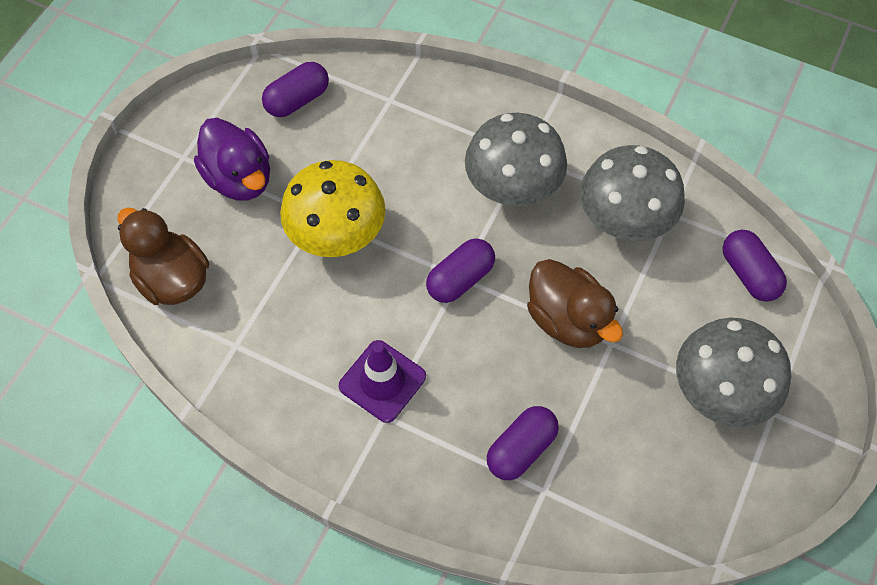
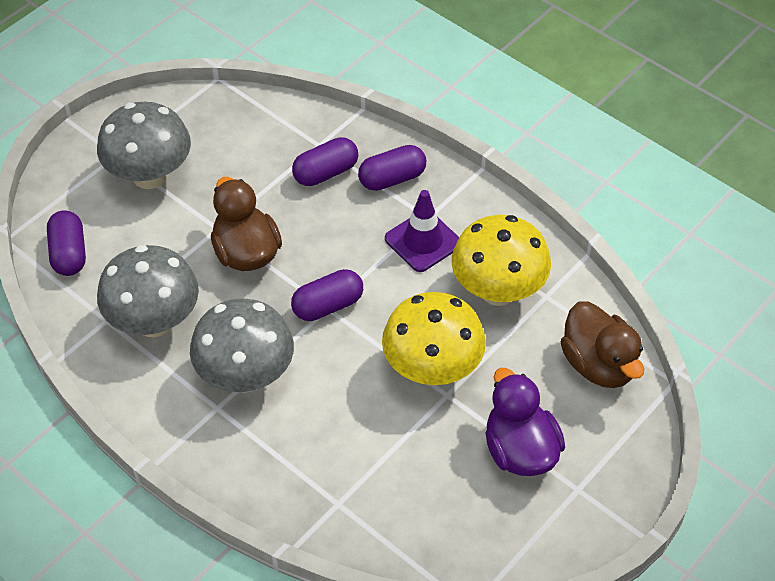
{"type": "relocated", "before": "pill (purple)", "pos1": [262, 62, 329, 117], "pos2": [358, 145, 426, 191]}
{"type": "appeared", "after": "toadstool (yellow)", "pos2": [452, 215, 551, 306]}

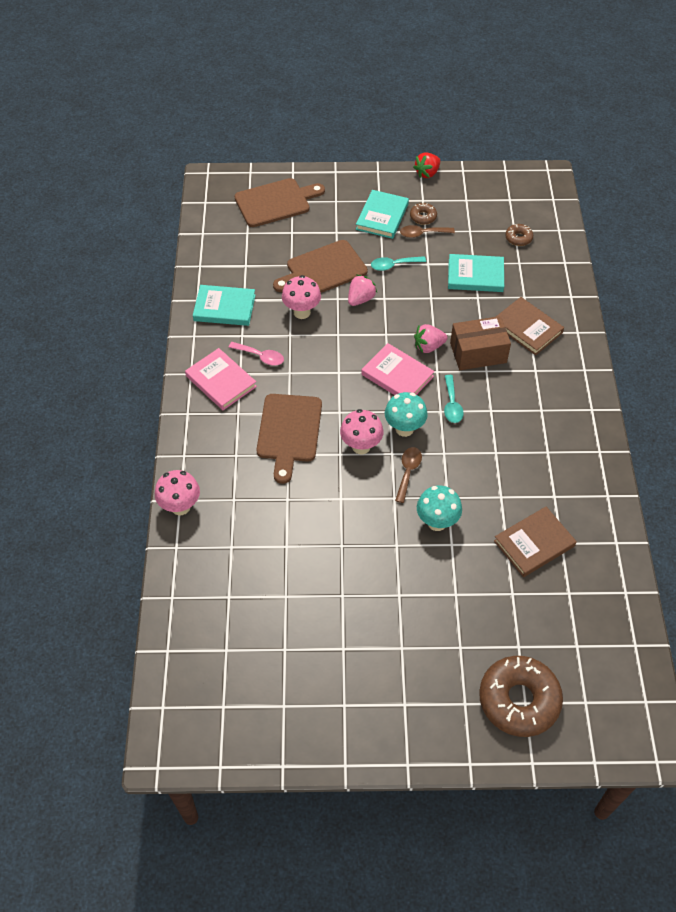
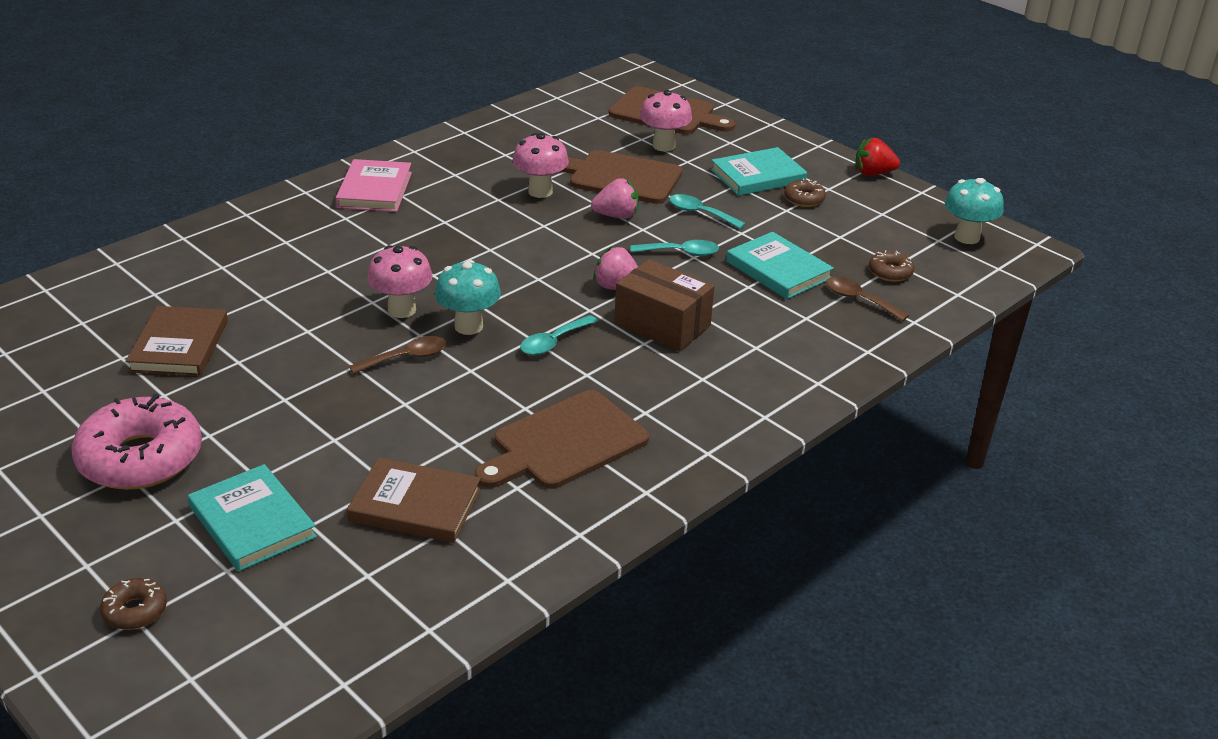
{"type": "relocated", "before": "tablespoon (russet)", "pos1": [400, 225, 455, 238], "pos2": [826, 277, 909, 321]}
{"type": "relocated", "before": "hardcover (teal)", "pos1": [193, 285, 255, 326], "pos2": [188, 464, 317, 572]}
{"type": "relocated", "before": "hardcover (russet)", "pos1": [496, 297, 564, 355], "pos2": [126, 306, 228, 377]}
{"type": "missing", "before": "tablespoon (rosy)", "pos1": [228, 342, 284, 366]}
{"type": "missing", "before": "hardcover (rosy)", "pos1": [361, 343, 435, 395]}
{"type": "relocated", "before": "chopping board (russet)", "pos1": [256, 394, 322, 484], "pos2": [475, 390, 649, 489]}
{"type": "relocated", "before": "toadstool (rosy)", "pos1": [155, 470, 200, 515], "pos2": [640, 90, 692, 152]}
{"type": "relocated", "before": "toadstool (teal)", "pos1": [417, 486, 462, 531], "pos2": [945, 178, 1004, 244]}
{"type": "size", "before": "donut (russet)", "pos1": [479, 656, 563, 737], "pos2": [100, 578, 167, 630], "scale": 0.45}
{"type": "appeared", "after": "tablespoon (teal)", "pos2": [630, 240, 719, 256]}
{"type": "appeared", "after": "donut (rosy)", "pos2": [71, 394, 202, 490]}

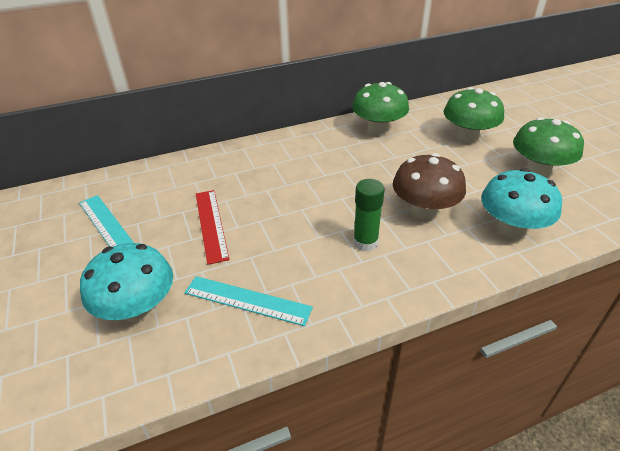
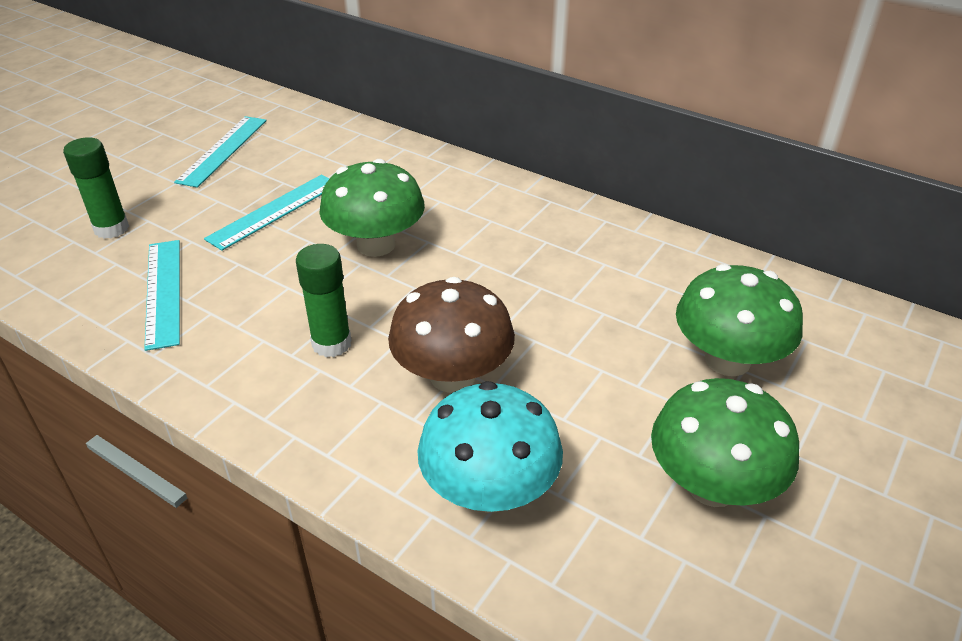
{"type": "relocated", "before": "toadstool (emerald)", "pos1": [352, 82, 409, 135], "pos2": [319, 159, 425, 257]}
{"type": "colour", "before": "measuring stick (scarlet)", "after": "measuring stick (teal)", "pos1": [196, 190, 230, 265], "pos2": [204, 175, 329, 251]}
{"type": "exchanged", "before": "toadstool (teal)", "after": "glue (emerald)", "pos1": [80, 243, 173, 322], "pos2": [63, 137, 129, 239]}

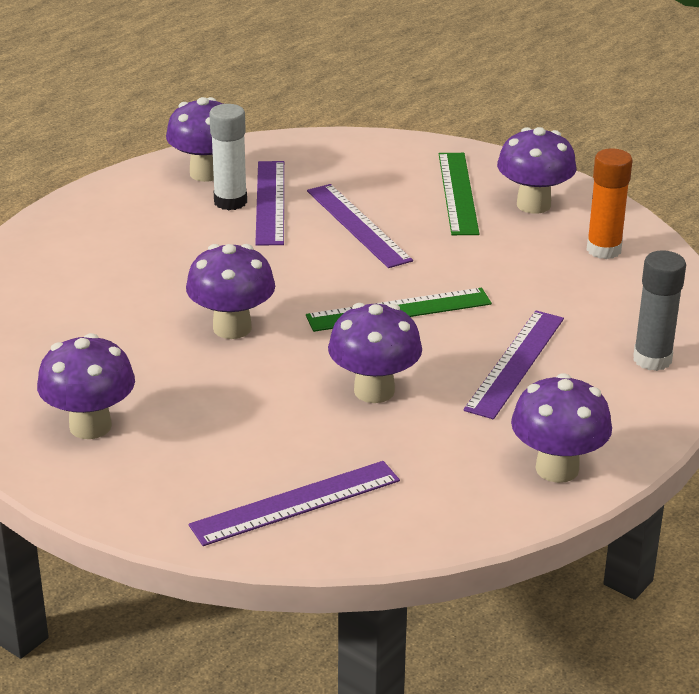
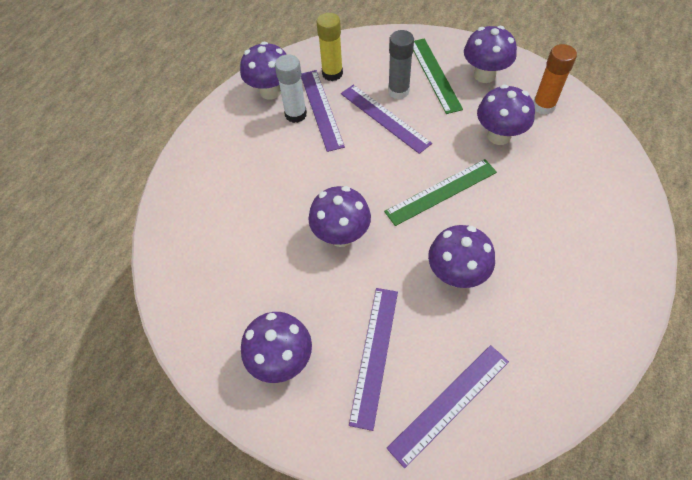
{"type": "relocated", "before": "glue (gray)", "pos1": [633, 250, 686, 371], "pos2": [388, 30, 414, 99]}
{"type": "relocated", "before": "measuring stick (purple)", "pos1": [463, 310, 564, 419], "pos2": [349, 288, 398, 431]}
{"type": "relocated", "before": "toadstool (purple)", "pos1": [511, 373, 612, 483], "pos2": [477, 85, 535, 145]}
{"type": "appeared", "after": "glue (yellow)", "pos2": [316, 13, 343, 81]}

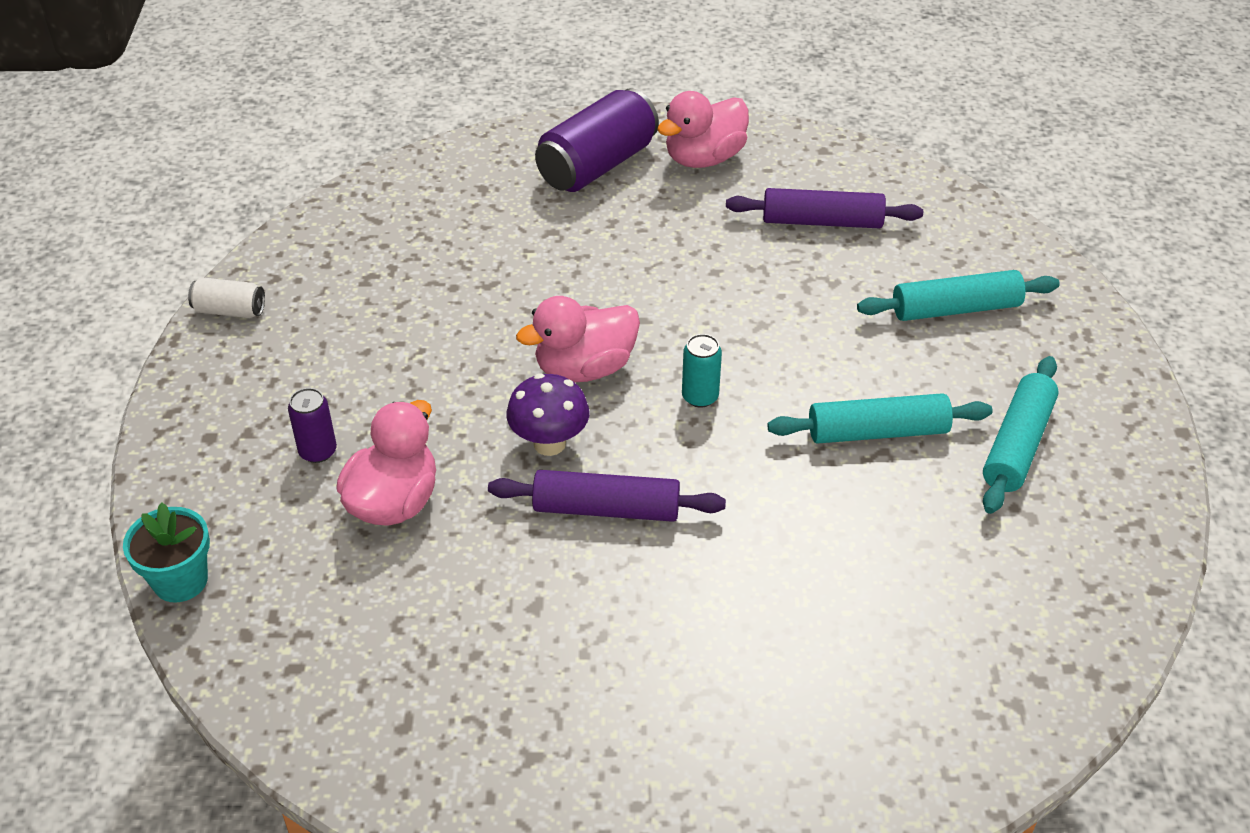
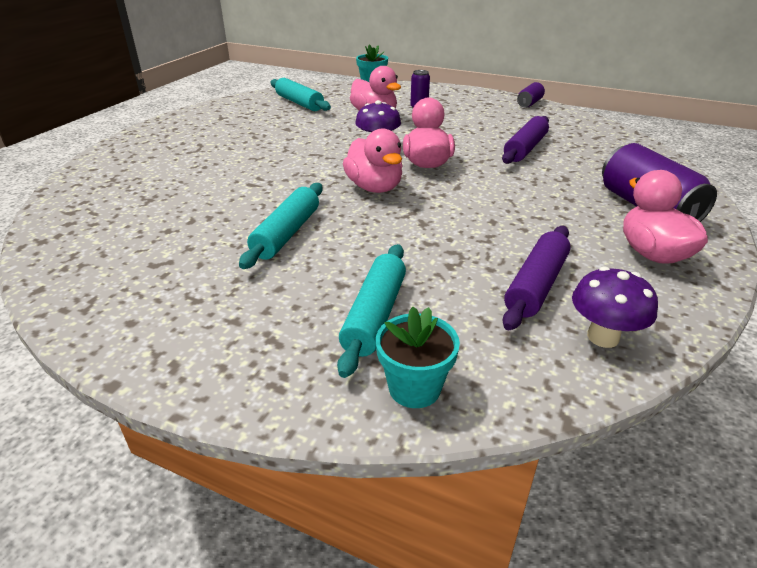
{"type": "colour", "before": "soda can (white)", "after": "soda can (purple)", "pos1": [188, 277, 265, 318], "pos2": [517, 82, 545, 108]}
{"type": "exchanged", "before": "soda can (teal)", "after": "duck (rosy)", "pos1": [682, 334, 722, 408], "pos2": [343, 128, 402, 193]}
{"type": "relocated", "before": "dough roller (teal)", "pos1": [983, 356, 1059, 514], "pos2": [270, 78, 331, 111]}
{"type": "relocated", "before": "dough roller (purple)", "pos1": [488, 470, 726, 522], "pos2": [502, 116, 549, 164]}
{"type": "appeared", "after": "toadstool (purple)", "pos2": [572, 267, 658, 348]}
{"type": "appeared", "after": "plant pot (teal)", "pos2": [376, 307, 460, 408]}

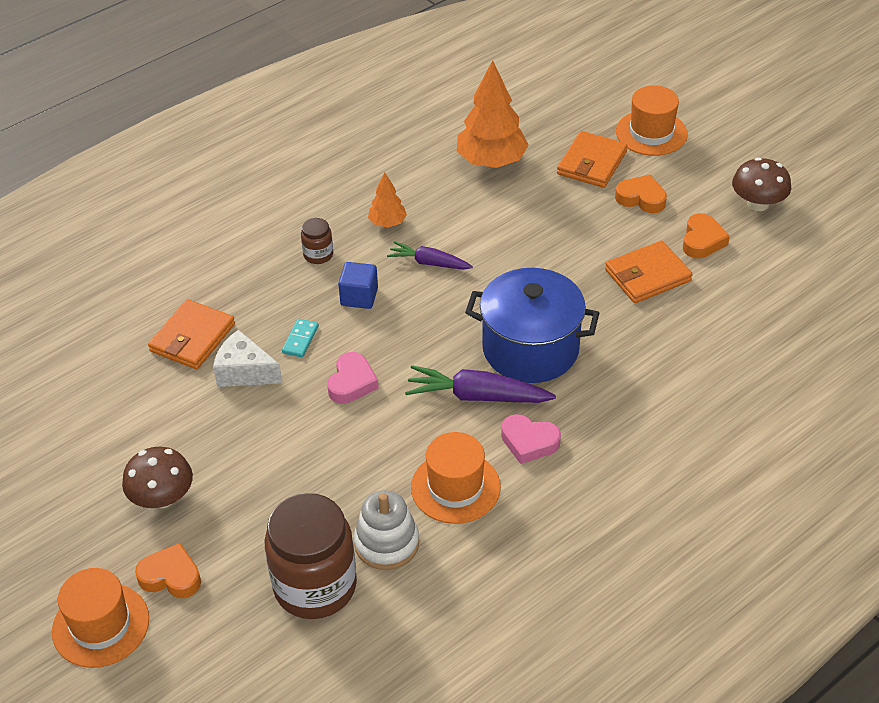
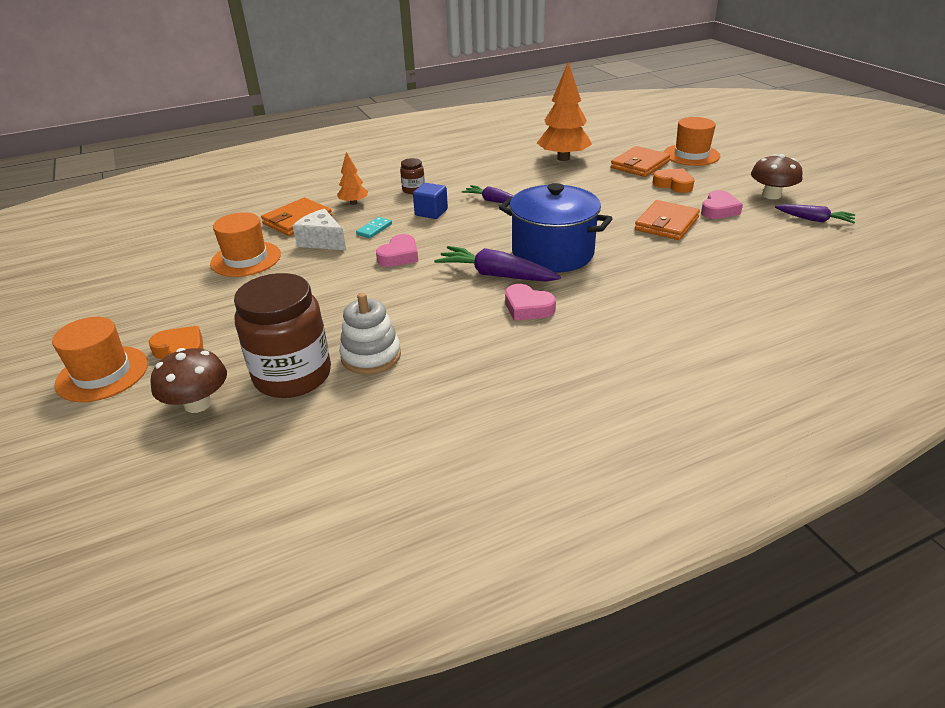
{"type": "relocated", "before": "tree (orange)", "pos1": [368, 172, 407, 228], "pos2": [337, 152, 368, 205]}
{"type": "colour", "before": "heart shape (orange)", "after": "heart shape (rosy)", "pos1": [683, 213, 730, 258], "pos2": [701, 190, 743, 219]}
{"type": "spun", "before": "card wallet (orange)", "pos1": [605, 241, 693, 303], "pos2": [635, 200, 700, 240], "turn": -45}
{"type": "relocated", "before": "top hat (orange)", "pos1": [411, 432, 501, 524], "pos2": [210, 212, 281, 277]}
{"type": "relocated", "before": "toadstool (russet)", "pos1": [122, 447, 193, 508], "pos2": [151, 348, 227, 413]}
{"type": "appeared", "after": "toy carrot (purple)", "pos2": [775, 204, 855, 223]}

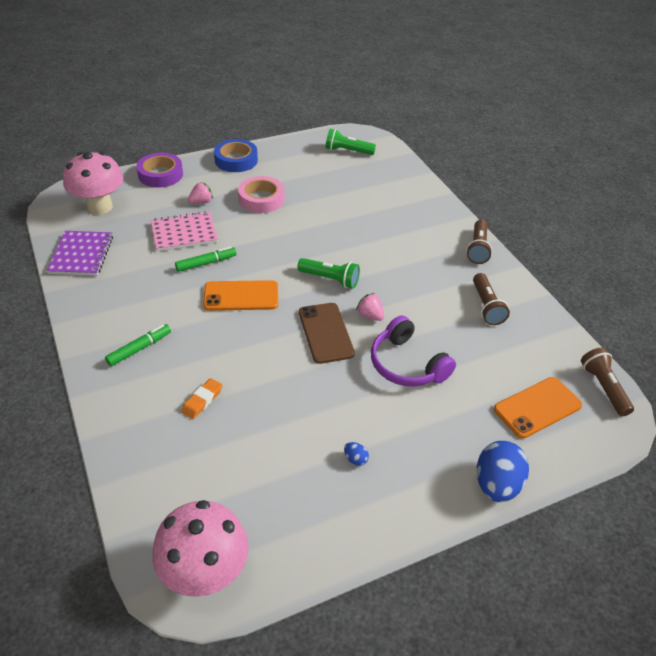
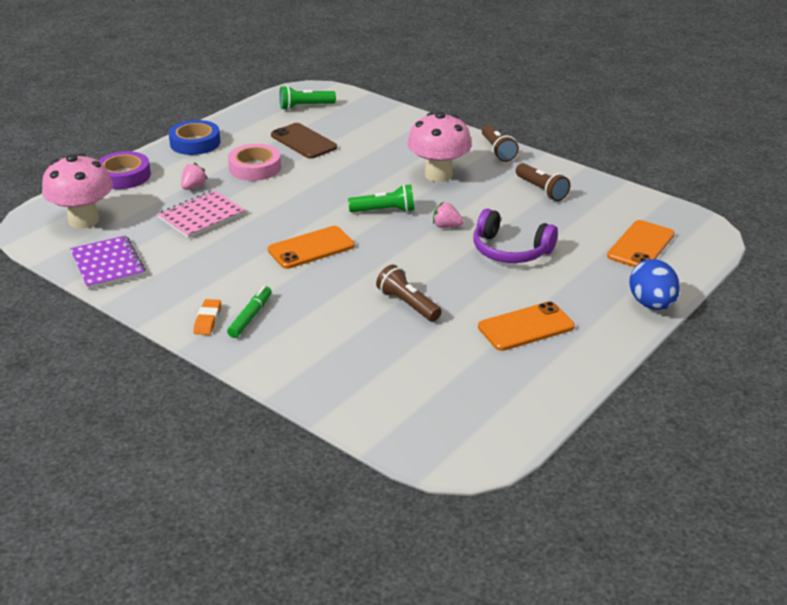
{"type": "missing", "before": "felt pen (emerald)", "pos1": [175, 247, 237, 272]}
{"type": "relocated", "before": "mobile phone (russet)", "pos1": [299, 303, 355, 364], "pos2": [271, 123, 337, 159]}
{"type": "relocated", "before": "torch (russet)", "pos1": [581, 348, 634, 416], "pos2": [376, 265, 442, 322]}
{"type": "relocated", "before": "pencil eraser (orange)", "pos1": [181, 378, 222, 419], "pos2": [194, 299, 221, 335]}
{"type": "exchanged", "before": "egg (royal blue)", "after": "mobile phone (orange)", "pos1": [344, 442, 369, 466], "pos2": [478, 301, 575, 351]}
{"type": "relocated", "before": "toadstool (rosy)", "pos1": [152, 500, 249, 597], "pos2": [407, 112, 472, 182]}

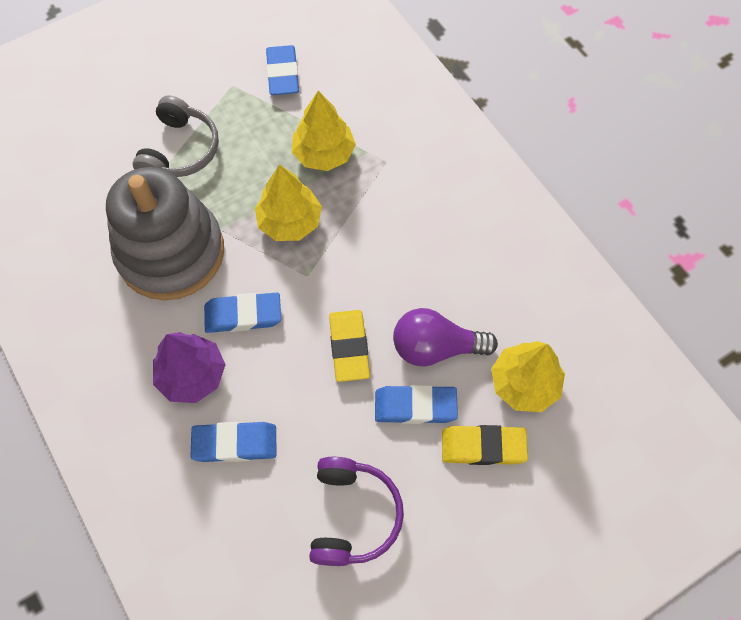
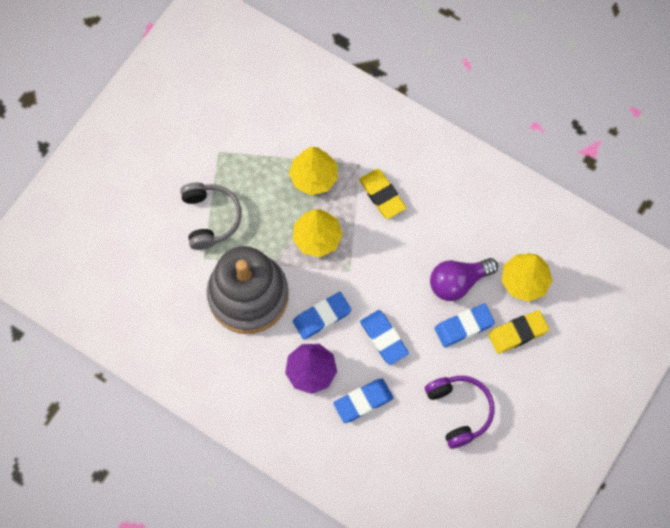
{"type": "relocated", "before": "pencil eraser (royal blue)", "pos1": [266, 45, 299, 95], "pos2": [360, 310, 409, 365]}
{"type": "relocated", "before": "pencil eraser (yellow)", "pos1": [329, 310, 370, 382], "pos2": [359, 169, 406, 219]}

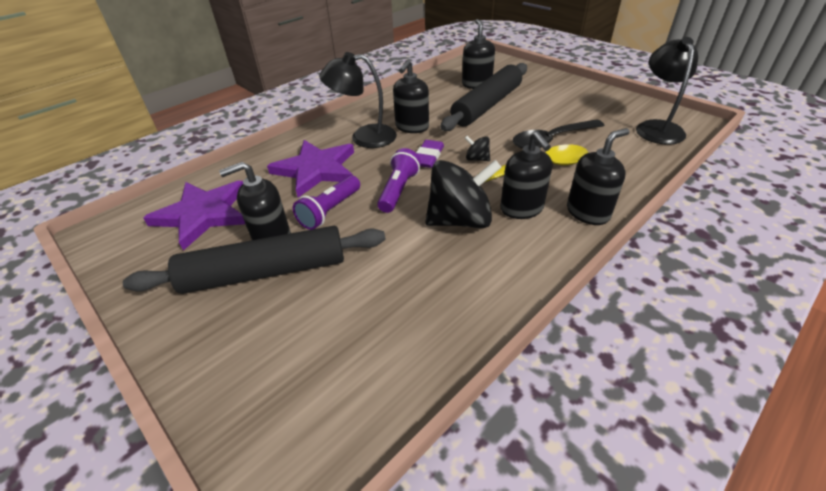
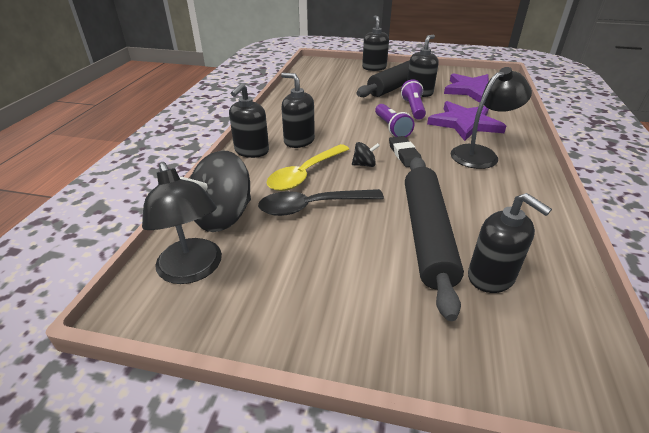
{"type": "relocated", "before": "soap dispenser (jet-black)", "pos1": [393, 60, 429, 133], "pos2": [362, 15, 389, 71]}
{"type": "spun", "before": "tablespoon (jet-black)", "pos1": [513, 119, 605, 149], "pos2": [258, 189, 384, 216], "turn": -135}
{"type": "colour", "before": "pencil eraser (purple)", "after": "pencil eraser (jet-black)", "pos1": [416, 140, 444, 168], "pos2": [389, 136, 422, 167]}
{"type": "relocated", "before": "whirligig (jet-black)", "pos1": [425, 160, 502, 228], "pos2": [180, 151, 251, 232]}

